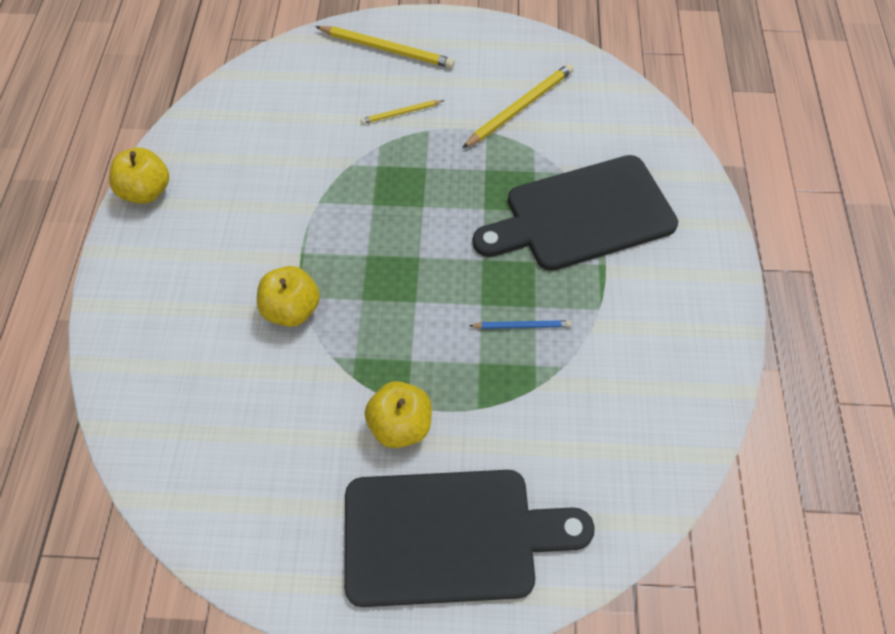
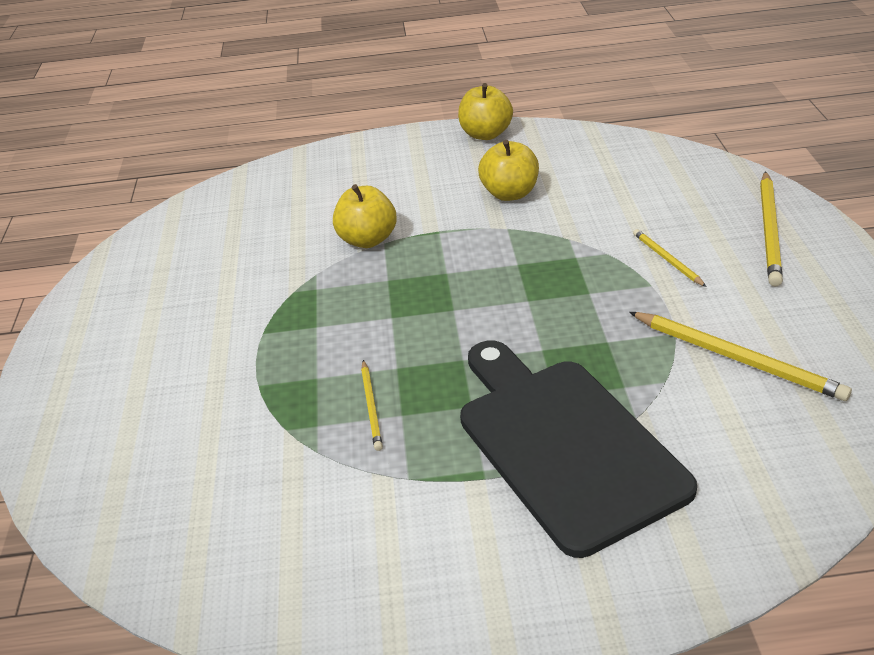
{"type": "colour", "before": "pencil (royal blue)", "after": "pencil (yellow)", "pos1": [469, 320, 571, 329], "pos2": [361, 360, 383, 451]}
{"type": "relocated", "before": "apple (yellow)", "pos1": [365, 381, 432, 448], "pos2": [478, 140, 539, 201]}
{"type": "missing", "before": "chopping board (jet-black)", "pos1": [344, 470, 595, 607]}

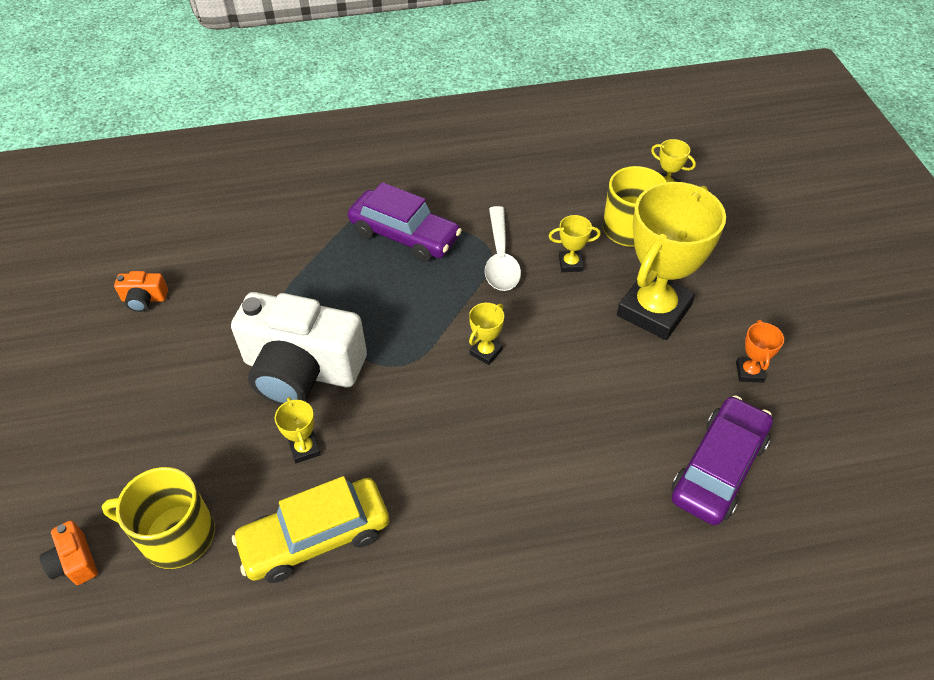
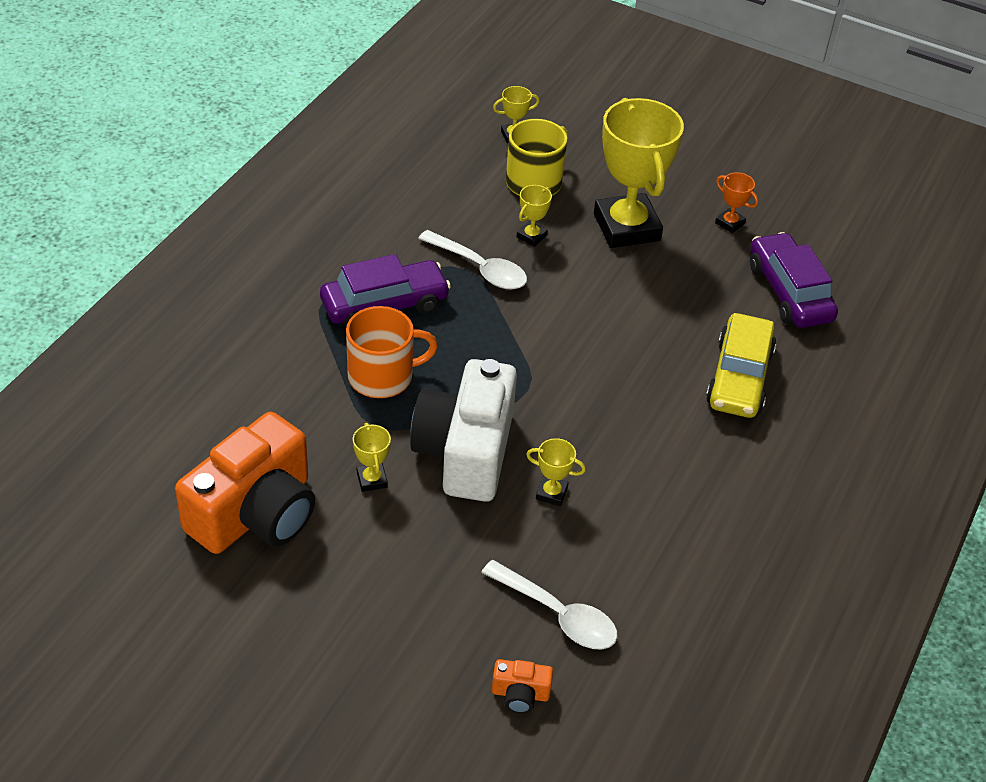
{"type": "size", "before": "compact camera (orange)", "pos1": [114, 271, 168, 312], "pos2": [175, 412, 315, 554], "scale": 2.5}
{"type": "spun", "before": "compact camera (white)", "pos1": [231, 292, 367, 405], "pos2": [410, 359, 517, 502], "turn": 135}
{"type": "relocated", "before": "award cup (yellow)", "pos1": [469, 303, 504, 365], "pos2": [353, 423, 391, 492]}
{"type": "exchanged", "before": "tea mug (yellow)", "after": "tablespoon (white)", "pos1": [102, 467, 215, 569], "pos2": [481, 560, 617, 650]}
{"type": "relocated", "before": "car (yellow)", "pos1": [232, 476, 389, 583], "pos2": [706, 313, 776, 418]}
{"type": "appeared", "after": "tea mug (orange)", "pos2": [346, 306, 438, 398]}

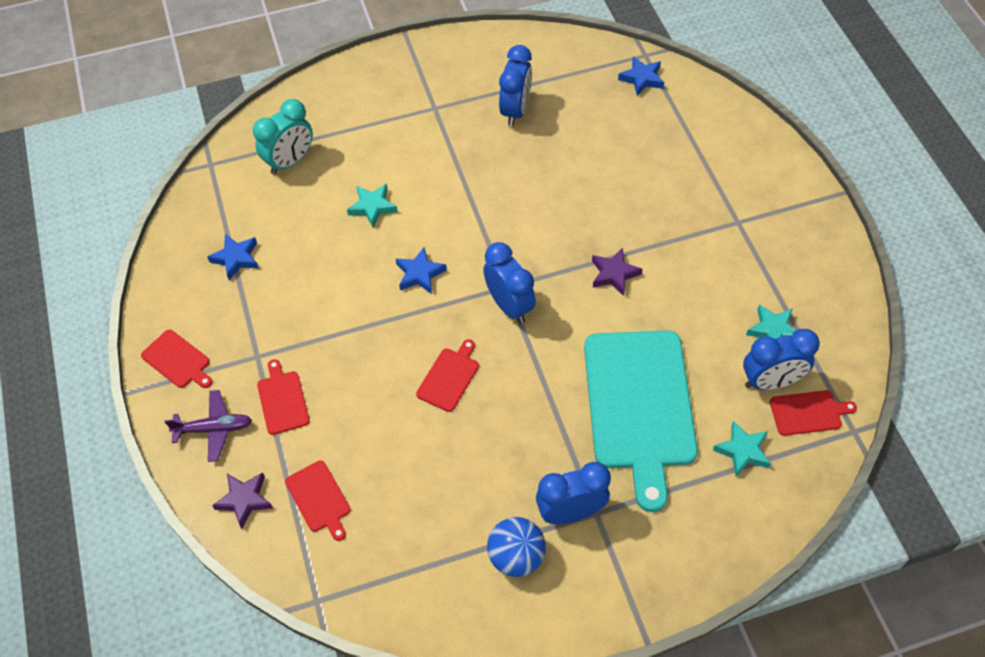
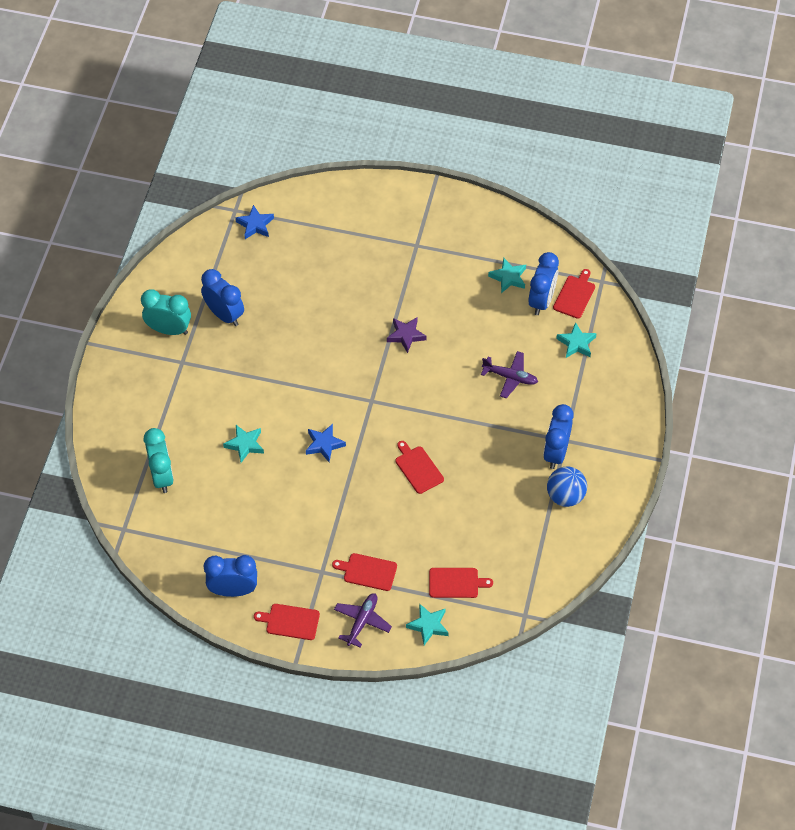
{"type": "missing", "before": "star (royal blue)", "pos1": [207, 234, 259, 280]}
{"type": "relocated", "before": "alarm clock (royal blue)", "pos1": [483, 242, 536, 324], "pos2": [204, 555, 257, 597]}
{"type": "spun", "before": "chopping board (scarlet)", "pos1": [141, 330, 212, 388], "pos2": [254, 604, 320, 640], "turn": -150}
{"type": "exchanged", "before": "chopping board (teal)", "after": "plane (purple)", "pos1": [584, 330, 698, 512], "pos2": [481, 351, 538, 398]}
{"type": "colour", "before": "star (purple)", "after": "star (teal)", "pos1": [212, 472, 273, 529], "pos2": [406, 603, 449, 645]}
{"type": "appeared", "after": "alarm clock (teal)", "pos2": [141, 289, 191, 335]}

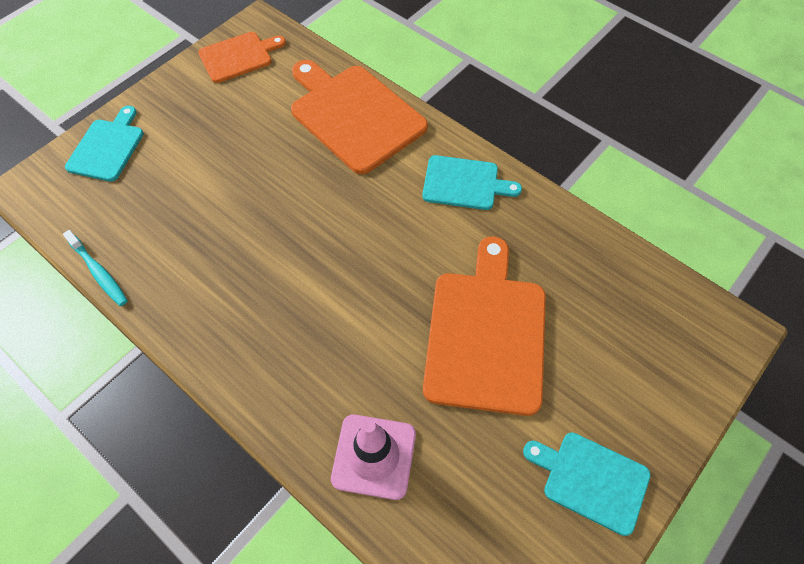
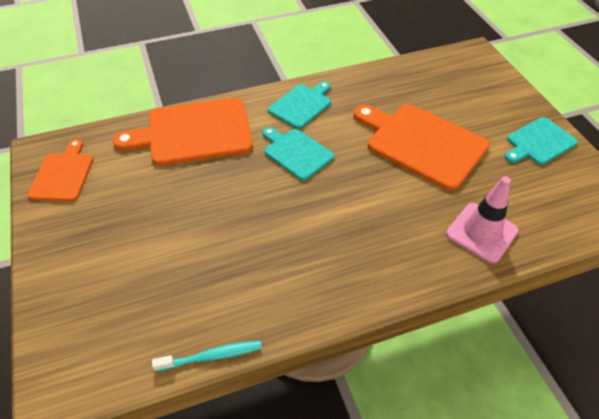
{"type": "relocated", "before": "chopping board (teal)", "pos1": [65, 106, 144, 182], "pos2": [262, 127, 334, 181]}

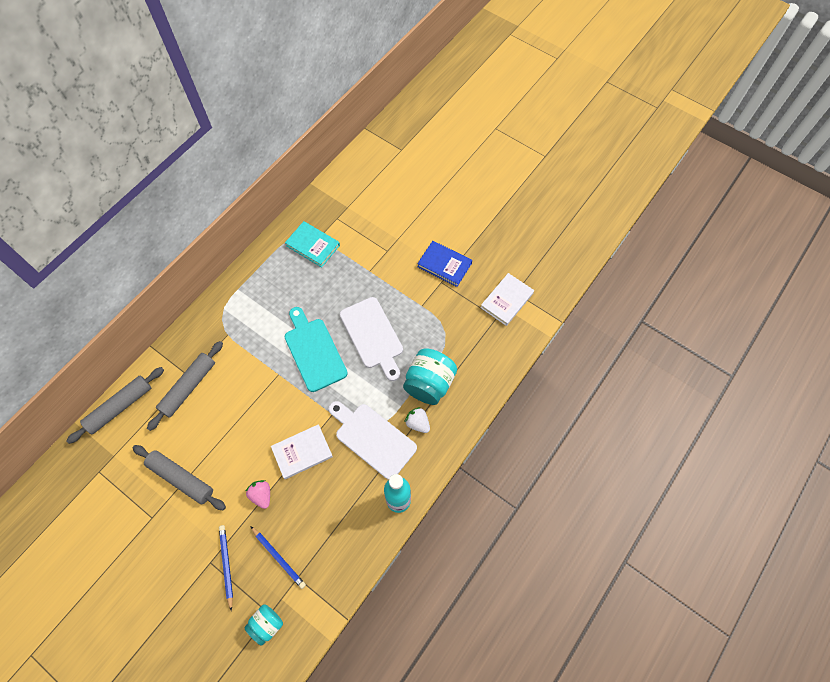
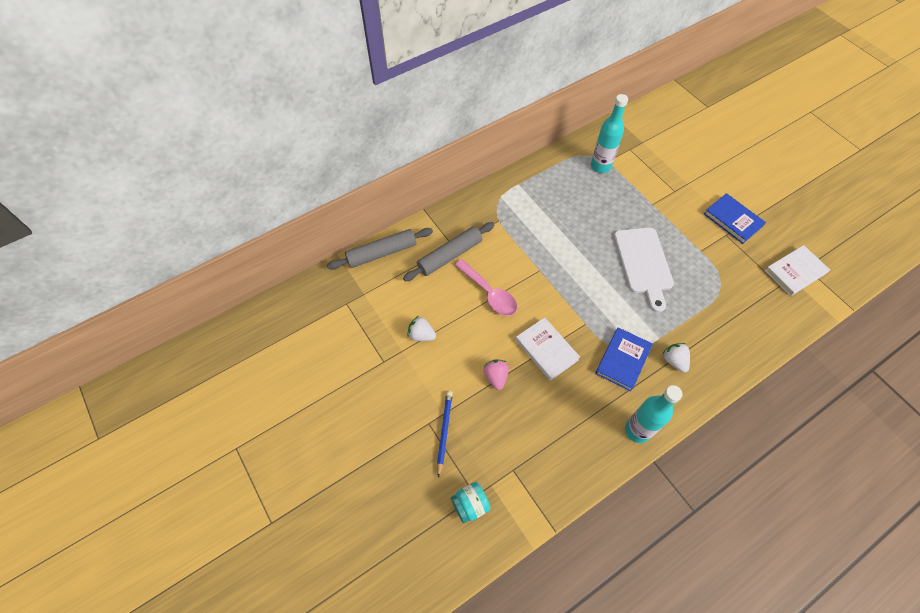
{"type": "exchanged", "before": "hardcover (teal)", "after": "bottle (teal)", "pos1": [285, 221, 340, 268], "pos2": [591, 94, 628, 173]}
{"type": "missing", "before": "chopping board (teal)", "pos1": [285, 307, 348, 392]}
{"type": "missing", "before": "jar (teal)", "pos1": [403, 348, 457, 405]}
{"type": "exchanged", "before": "chopping board (white)", "after": "hardcover (royal blue)", "pos1": [329, 401, 417, 480], "pos2": [595, 327, 653, 392]}
{"type": "spun", "before": "hardcover (white)", "pos1": [271, 424, 333, 479], "pos2": [516, 317, 580, 381], "turn": 60}
{"type": "exchanged", "before": "dough roller (gray)", "after": "strawberry (white)", "pos1": [133, 445, 226, 510], "pos2": [407, 316, 436, 341]}
{"type": "missing", "before": "pencil (royal blue)", "pos1": [250, 526, 306, 589]}
{"type": "appeared", "after": "tablespoon (rosy)", "pos2": [455, 259, 517, 316]}

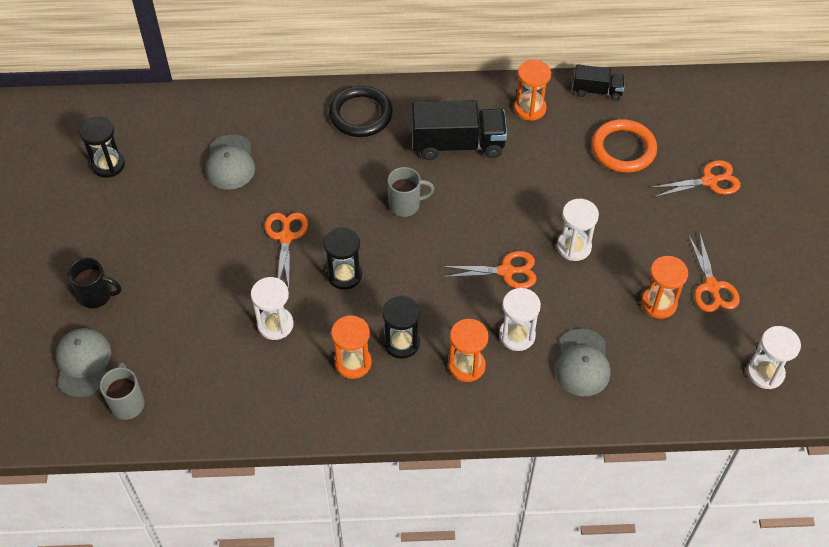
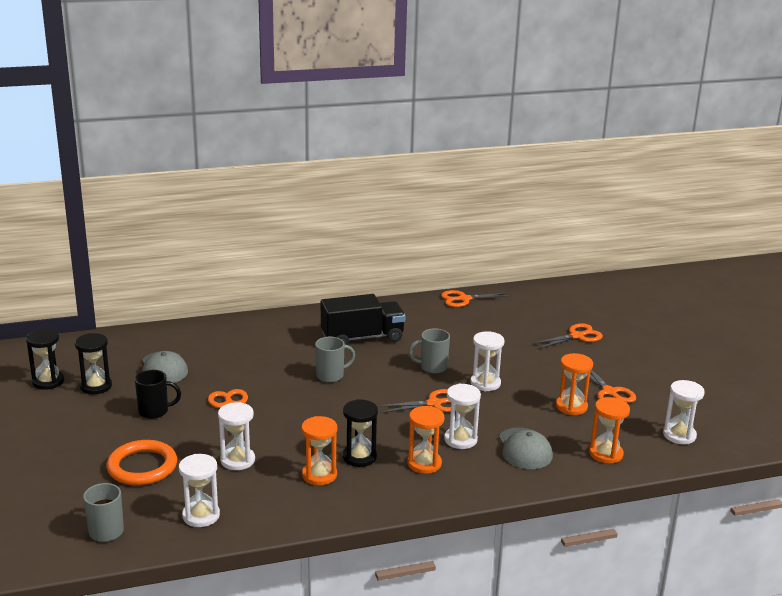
{"type": "relocated", "before": "sand timer (orange)", "pos1": [514, 60, 551, 121], "pos2": [589, 397, 630, 464]}
{"type": "exchanged", "before": "lorry (jet-black)", "after": "scissors (orange)", "pos1": [573, 64, 625, 101], "pos2": [441, 290, 512, 307]}
{"type": "missing", "before": "ring (jet-black)", "pos1": [329, 86, 393, 137]}
{"type": "relocated", "before": "ring (orange)", "pos1": [592, 119, 657, 173], "pos2": [107, 440, 177, 485]}
{"type": "relocated", "before": "sand timer (jet-black)", "pos1": [323, 227, 362, 290], "pos2": [75, 333, 112, 394]}
{"type": "relocated", "before": "tea mug (jet-black)", "pos1": [68, 258, 121, 309], "pos2": [135, 370, 181, 419]}
{"type": "missing", "before": "cap (gray)", "pos1": [55, 328, 111, 398]}
{"type": "appeared", "after": "tea mug (gray)", "pos2": [408, 328, 450, 374]}
{"type": "appeared", "after": "sand timer (white)", "pos2": [179, 454, 220, 527]}

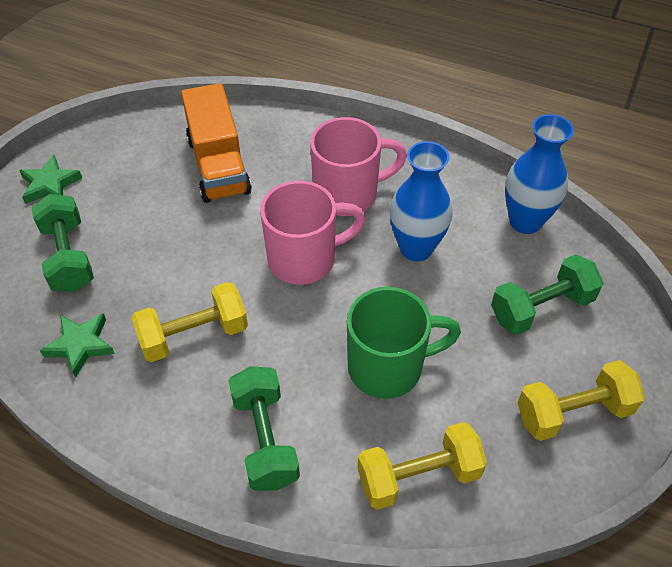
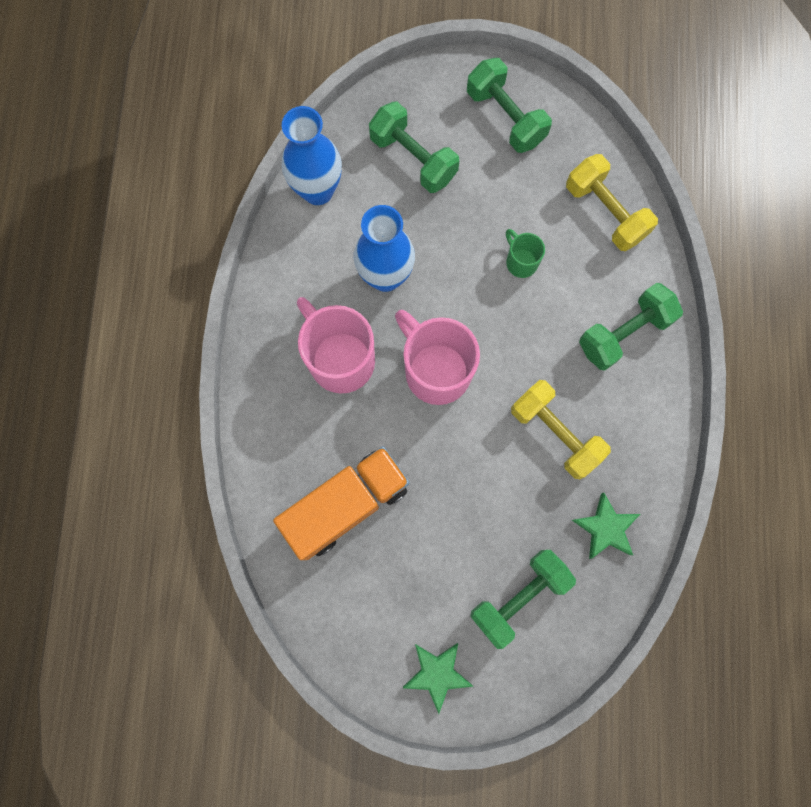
{"type": "size", "before": "tea mug (emerald)", "pos1": [347, 287, 461, 399], "pos2": [506, 229, 545, 278], "scale": 0.5}
{"type": "colour", "before": "hand weight (yellow)", "after": "hand weight (emerald)", "pos1": [518, 360, 645, 441], "pos2": [467, 58, 552, 153]}

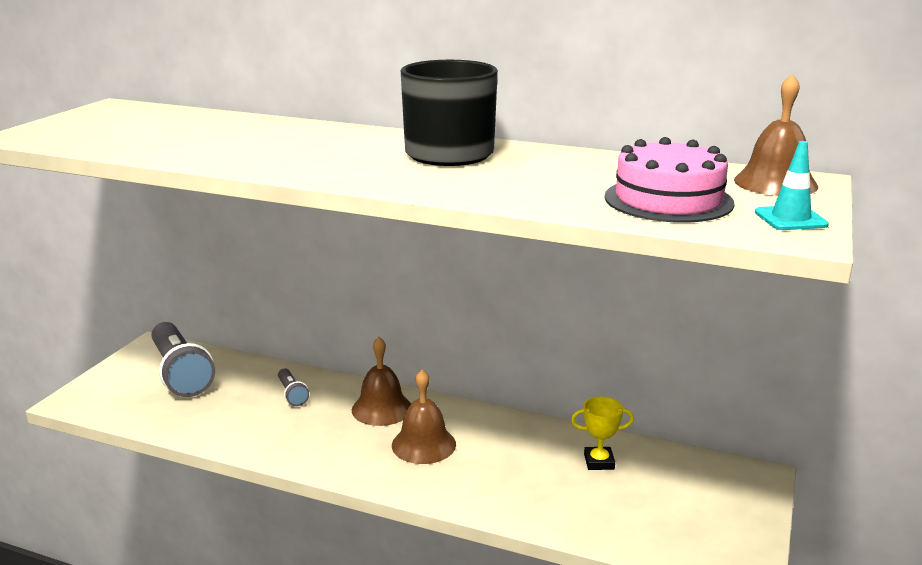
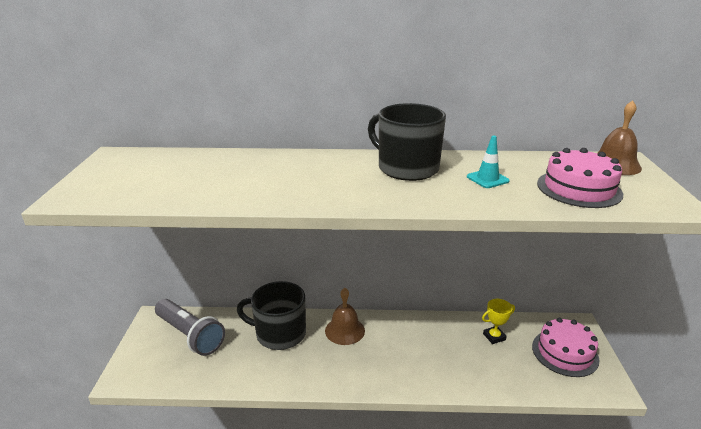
{"type": "relocated", "before": "traffic cone (teal)", "pos1": [755, 141, 829, 230], "pos2": [467, 136, 510, 188]}
{"type": "exchanged", "before": "torch (gray)", "after": "tea mug (jet-black)", "pos1": [278, 368, 309, 406], "pos2": [237, 281, 306, 350]}
{"type": "missing", "before": "hand bell (russet)", "pos1": [392, 369, 456, 464]}
{"type": "appeared", "after": "layer cake (rosy)", "pos2": [532, 318, 600, 377]}

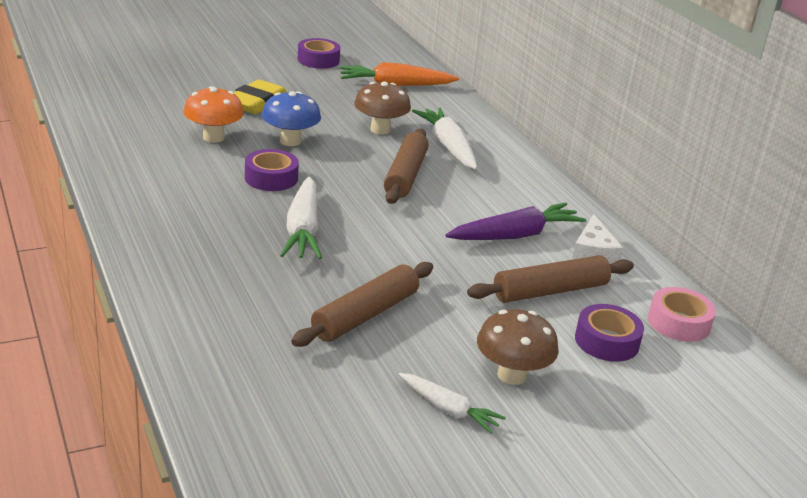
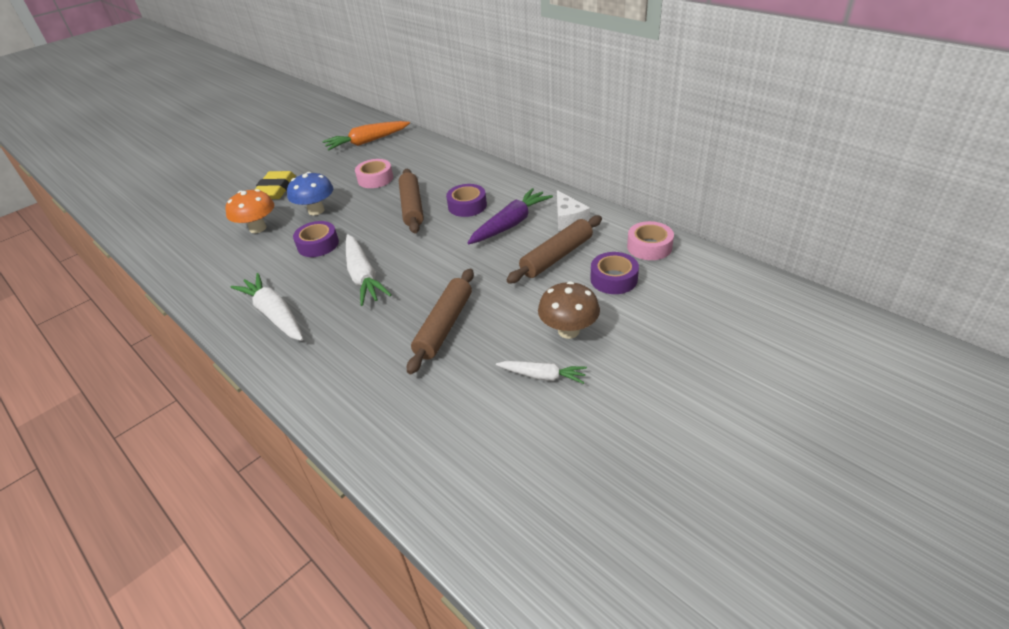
{"type": "relocated", "before": "sticky tape (purple)", "pos1": [298, 38, 340, 69], "pos2": [446, 184, 487, 217]}
{"type": "exchanged", "before": "toadstool (russet)", "after": "sticky tape (rosy)", "pos1": [354, 81, 411, 135], "pos2": [355, 159, 393, 188]}
{"type": "relocated", "before": "toy carrot (white)", "pos1": [412, 108, 477, 170], "pos2": [230, 273, 303, 341]}

